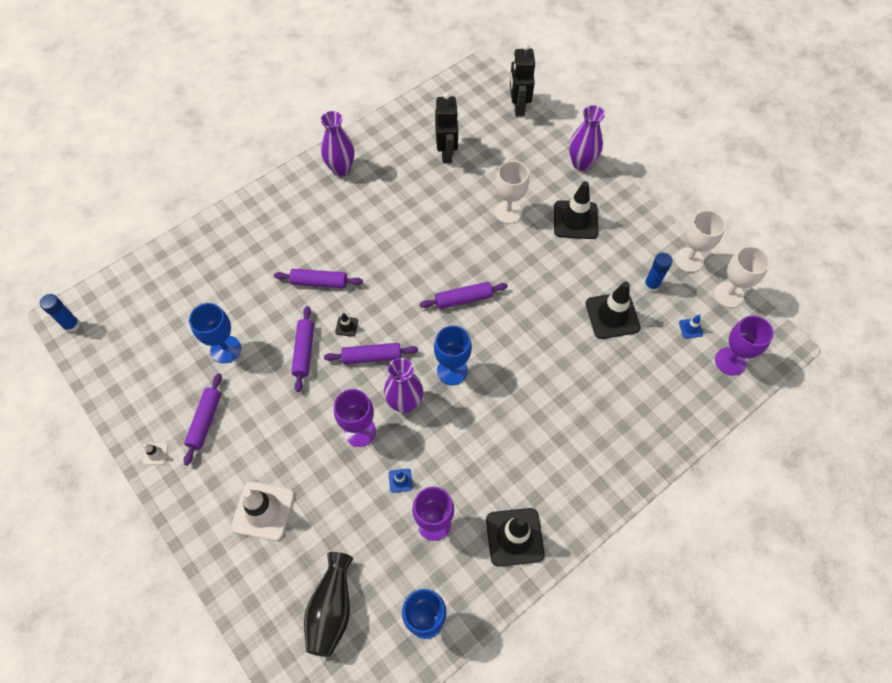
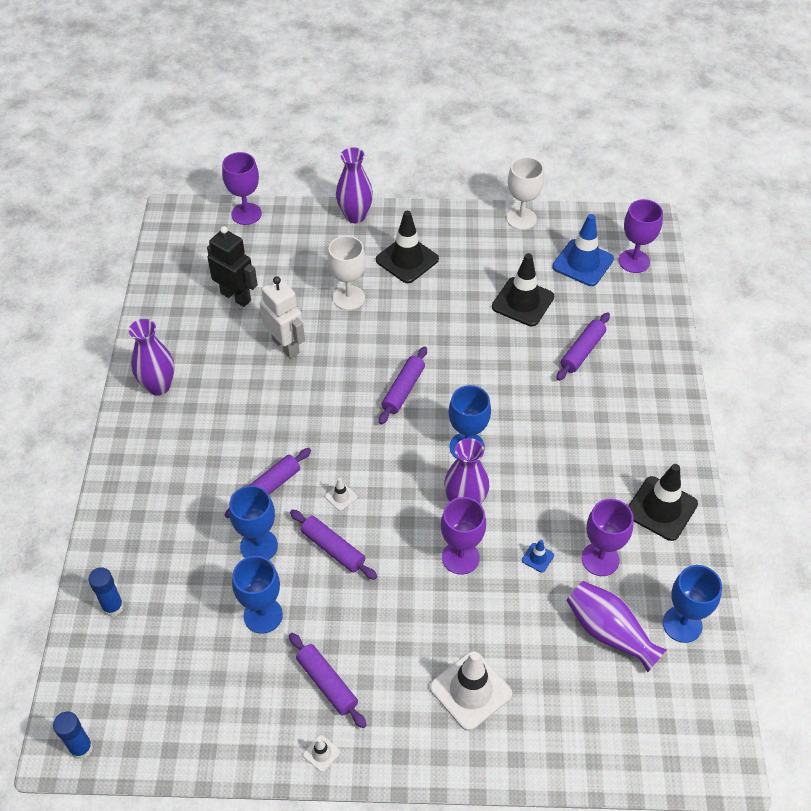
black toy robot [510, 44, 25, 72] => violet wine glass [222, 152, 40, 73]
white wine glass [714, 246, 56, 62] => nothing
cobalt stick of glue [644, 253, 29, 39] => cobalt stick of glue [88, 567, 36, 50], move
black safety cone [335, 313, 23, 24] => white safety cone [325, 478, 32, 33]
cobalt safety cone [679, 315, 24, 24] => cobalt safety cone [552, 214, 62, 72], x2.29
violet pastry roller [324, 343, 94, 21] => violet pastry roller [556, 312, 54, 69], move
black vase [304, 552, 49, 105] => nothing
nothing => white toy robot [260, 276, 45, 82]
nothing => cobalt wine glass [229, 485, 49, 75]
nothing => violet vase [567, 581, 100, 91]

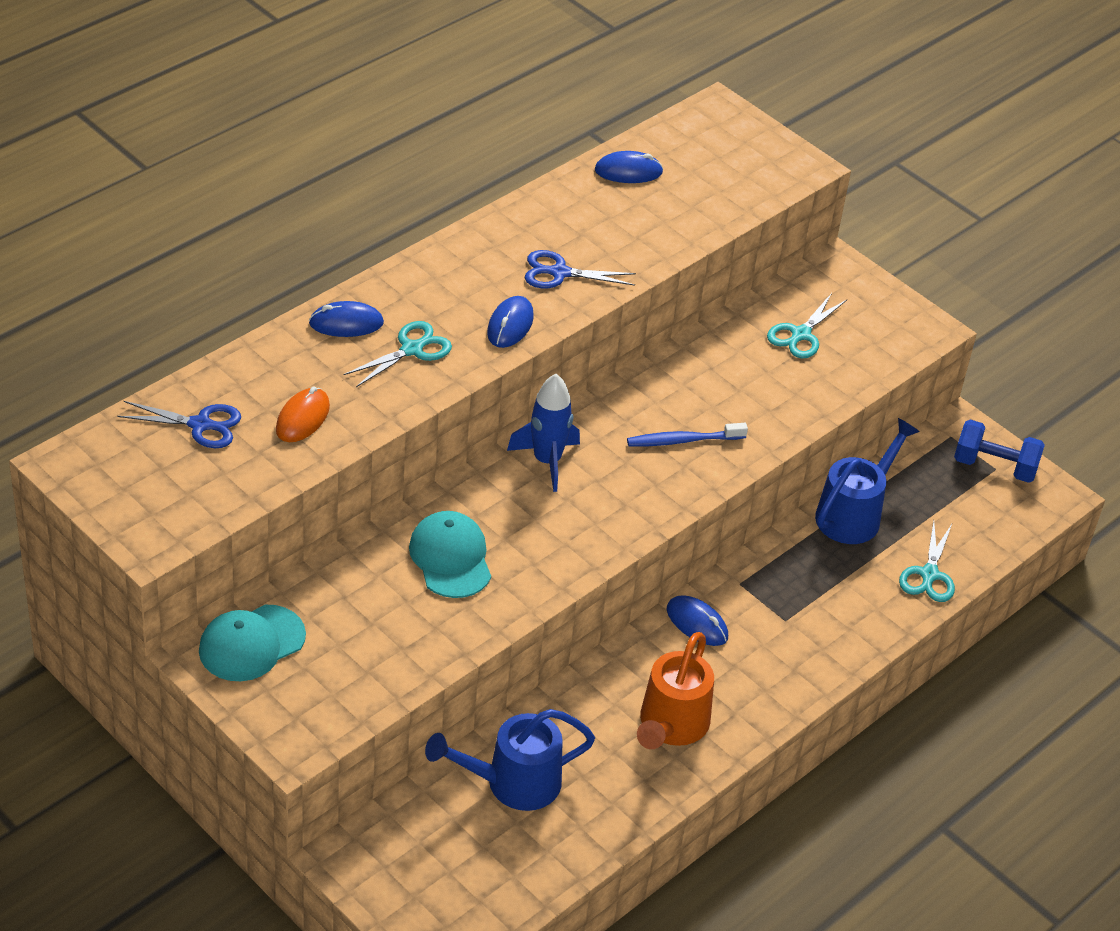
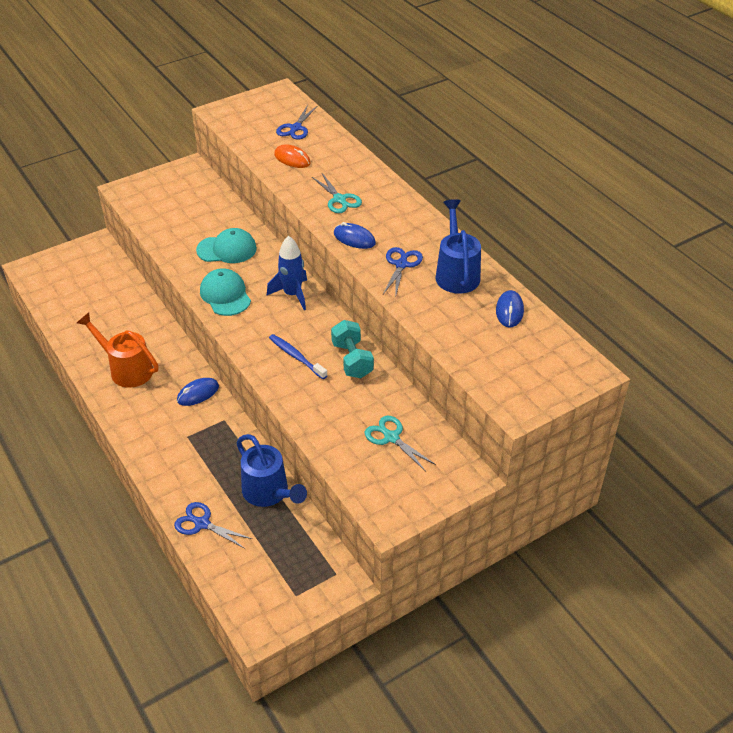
cobalt PC mouse [309, 301, 75, 36] => nothing
cobalt hand weight [954, 420, 91, 63] => nothing
cobalt toothbrush [627, 423, 121, 23] => cobalt toothbrush [269, 334, 59, 45], 45 degrees counterclockwise
aqua pair of scissors [899, 521, 56, 81] => cobalt pair of scissors [174, 502, 78, 47]
aqua cap [199, 605, 107, 76] => aqua cap [200, 268, 51, 48], move
cobalt watering can [425, 709, 170, 102] => cobalt watering can [436, 199, 45, 95], move
nothing => aqua hand weight [331, 320, 43, 58]

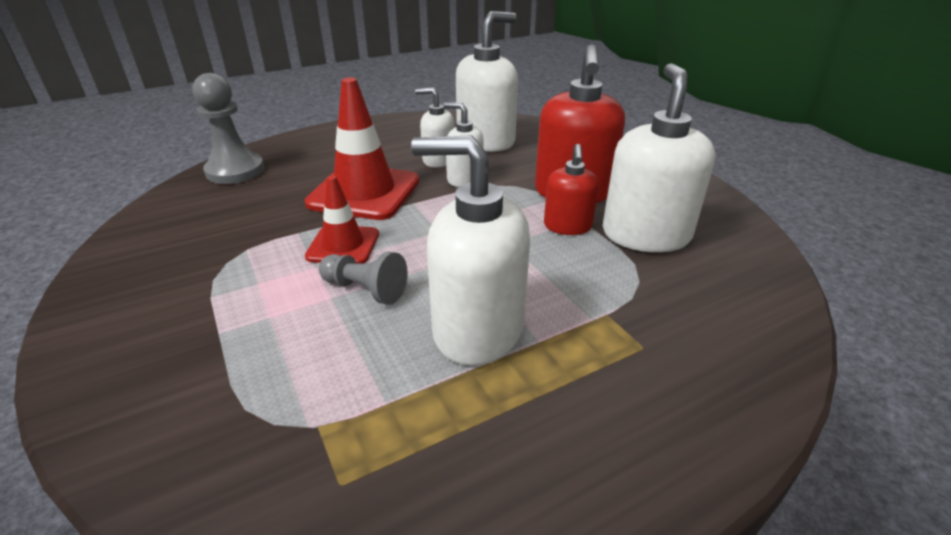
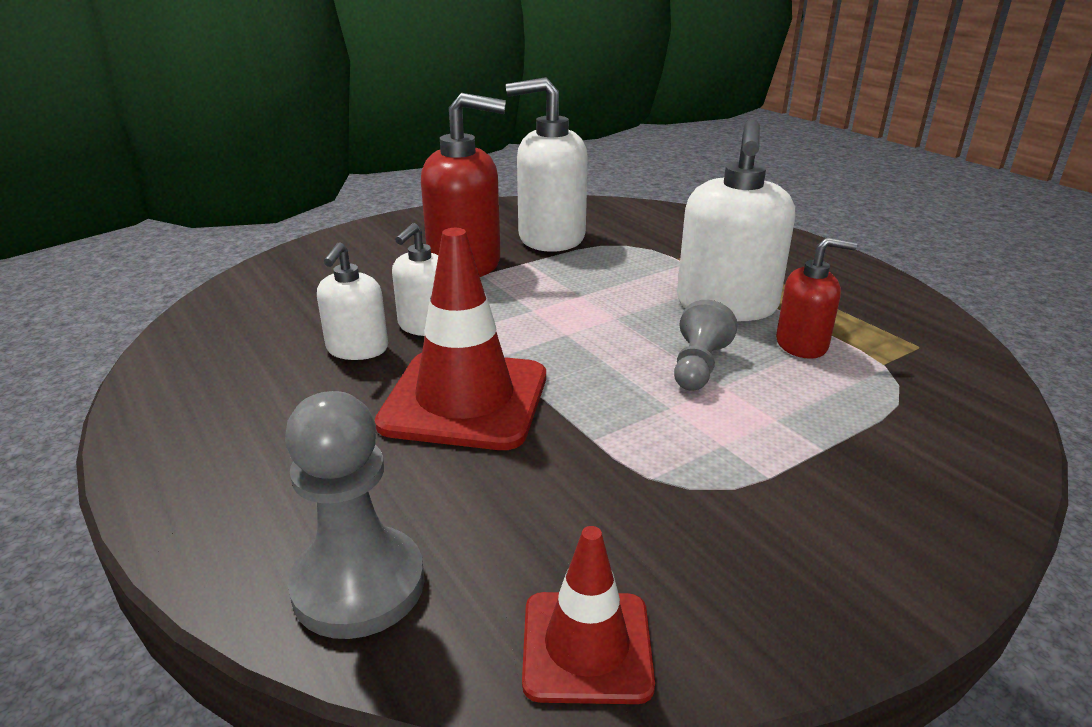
white pump bottle [456, 11, 62, 141] => nothing
red pump bottle [544, 144, 55, 91] => red pump bottle [776, 237, 81, 122], move
red safety cone [305, 175, 74, 88] => red safety cone [522, 526, 133, 178], move

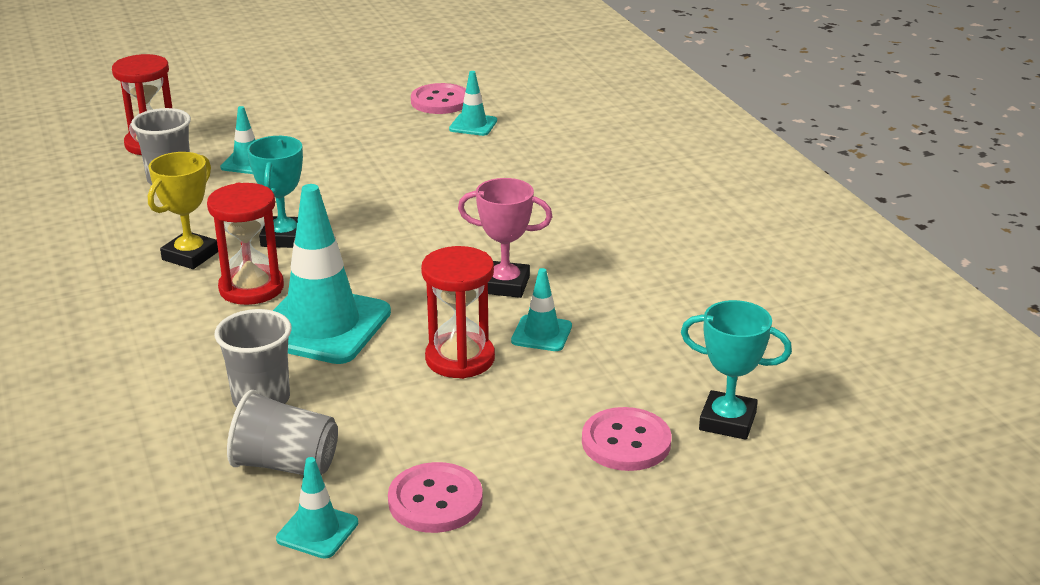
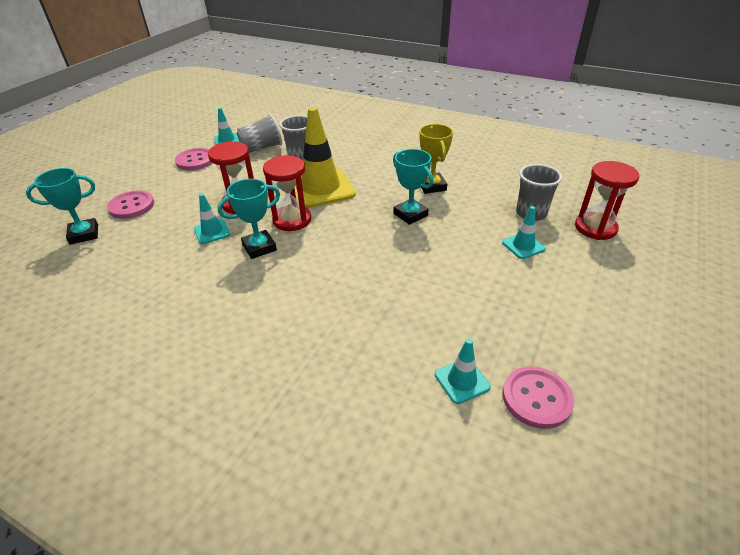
rose-pink prize cup [458, 178, 94, 120] => aqua prize cup [218, 179, 62, 80]
red sandglass [207, 183, 77, 122] => red sandglass [263, 155, 48, 76], move
aqua safety cone [273, 184, 118, 180] => yellow safety cone [295, 107, 60, 101]

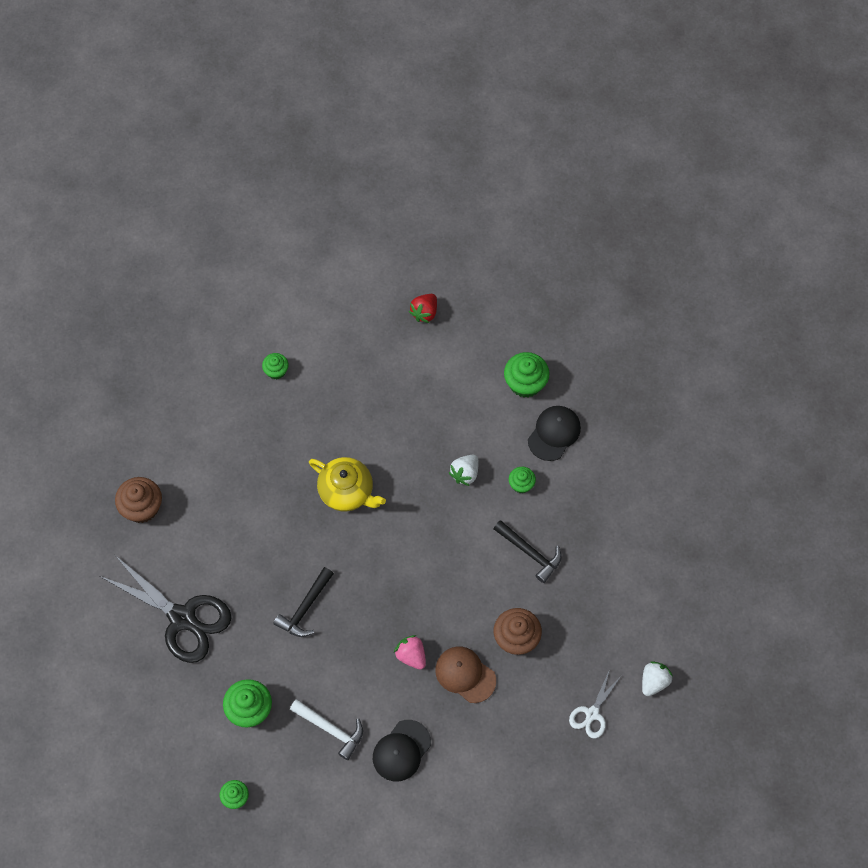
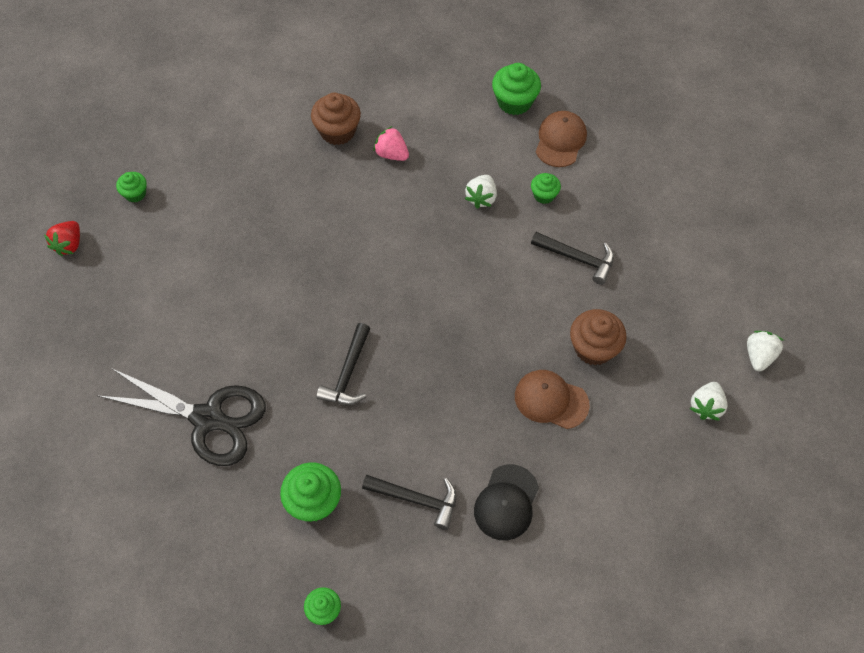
red berry [409, 294, 28, 29] => red berry [44, 221, 36, 35], move
leaf-green cupcake [262, 353, 27, 27] => leaf-green cupcake [116, 172, 31, 31], move
black cap [528, 406, 53, 55] => brown cap [536, 111, 51, 56]
yellow china teapot [309, 457, 77, 54] => nothing
brown cupcake [115, 477, 47, 46] => brown cupcake [311, 93, 50, 52], move
rose-pink berry [394, 635, 32, 35] => rose-pink berry [373, 126, 36, 35], move
white pair of scissors [569, 669, 52, 70] => white berry [690, 382, 38, 39]
white hammer [290, 699, 73, 61] => black hammer [362, 475, 94, 55]

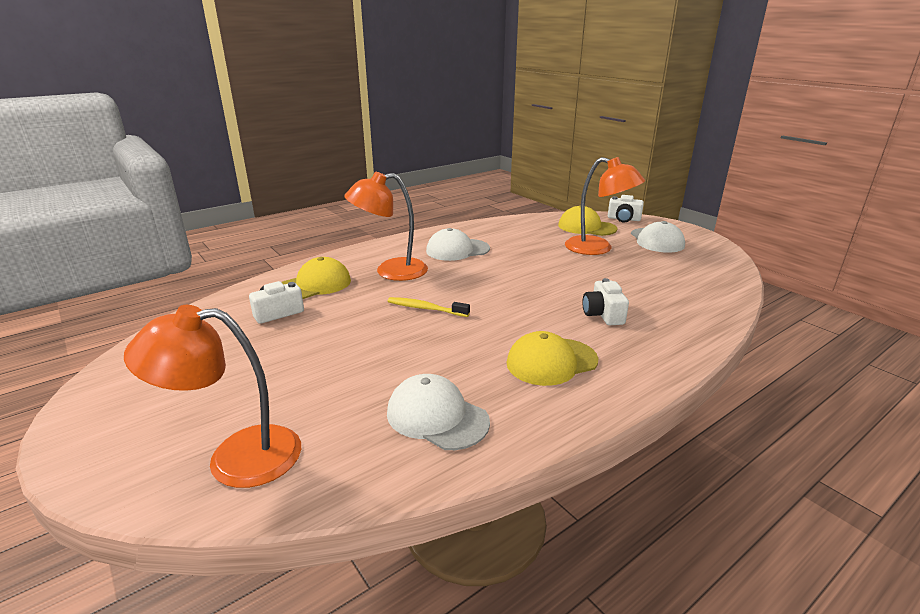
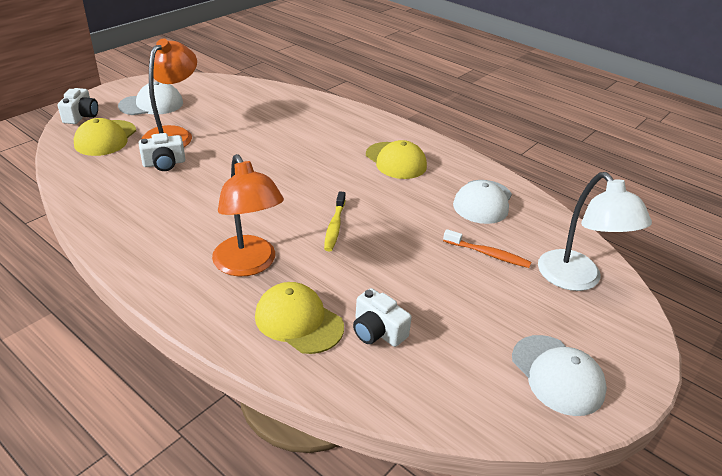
white cap [426, 228, 64, 33] => white cap [512, 335, 95, 81], move
white photo camera [582, 278, 47, 47] => white photo camera [139, 133, 46, 38], move
orange-coloured reading lamp [124, 305, 177, 183] => white reading lamp [538, 172, 114, 119]
nothing => orange-coloured toothbrush [443, 229, 88, 39]

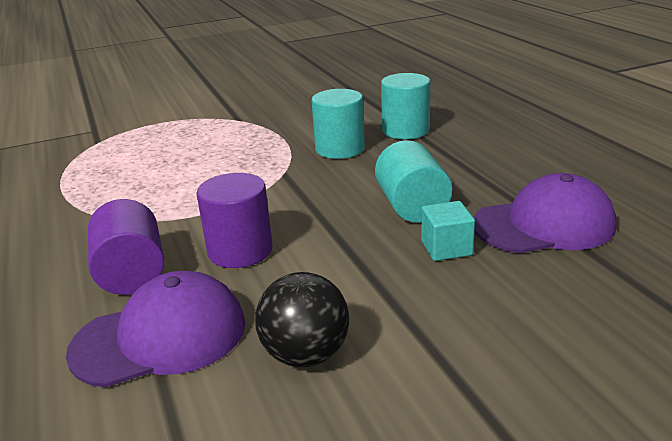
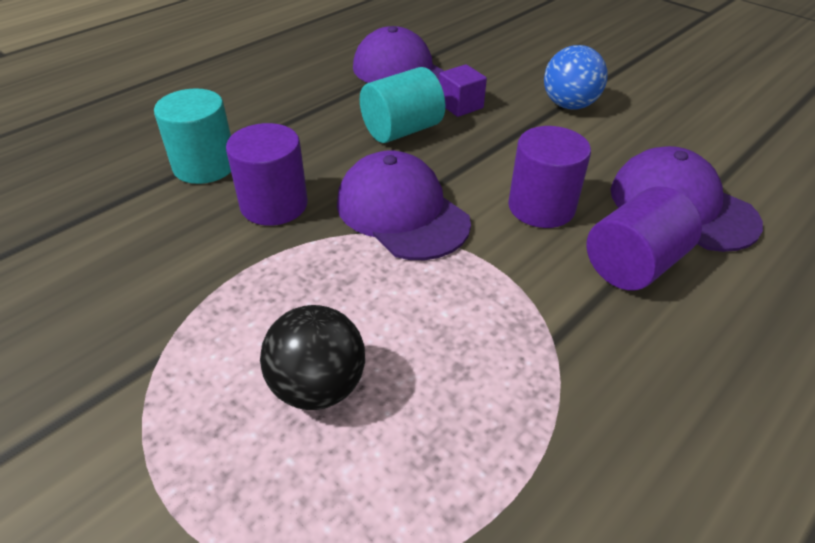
aqua cylinder shape [312, 89, 53, 70] => violet cylinder shape [226, 123, 82, 103]
aqua block [421, 201, 54, 60] => violet block [439, 64, 48, 53]
black play ball [255, 272, 95, 95] => black play ball [260, 305, 105, 105], move
nothing => cobalt play ball [544, 45, 64, 65]
nothing => violet cap [337, 151, 134, 109]

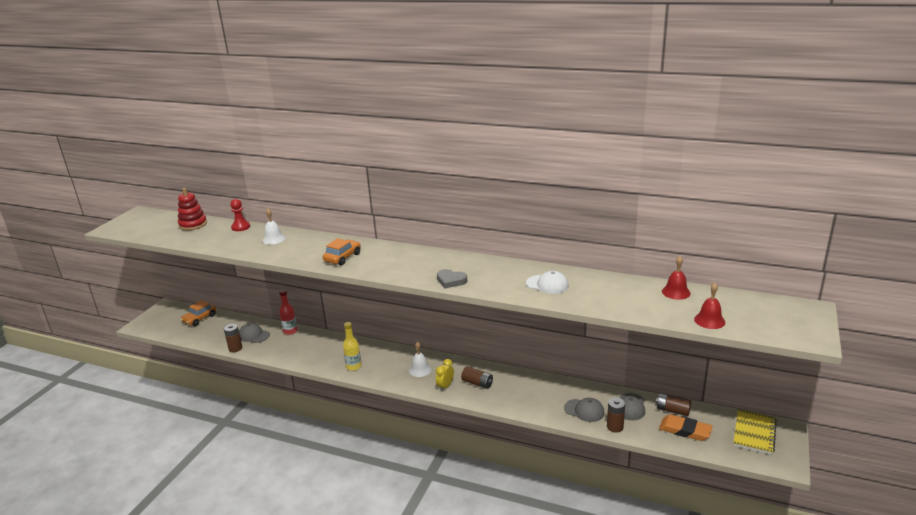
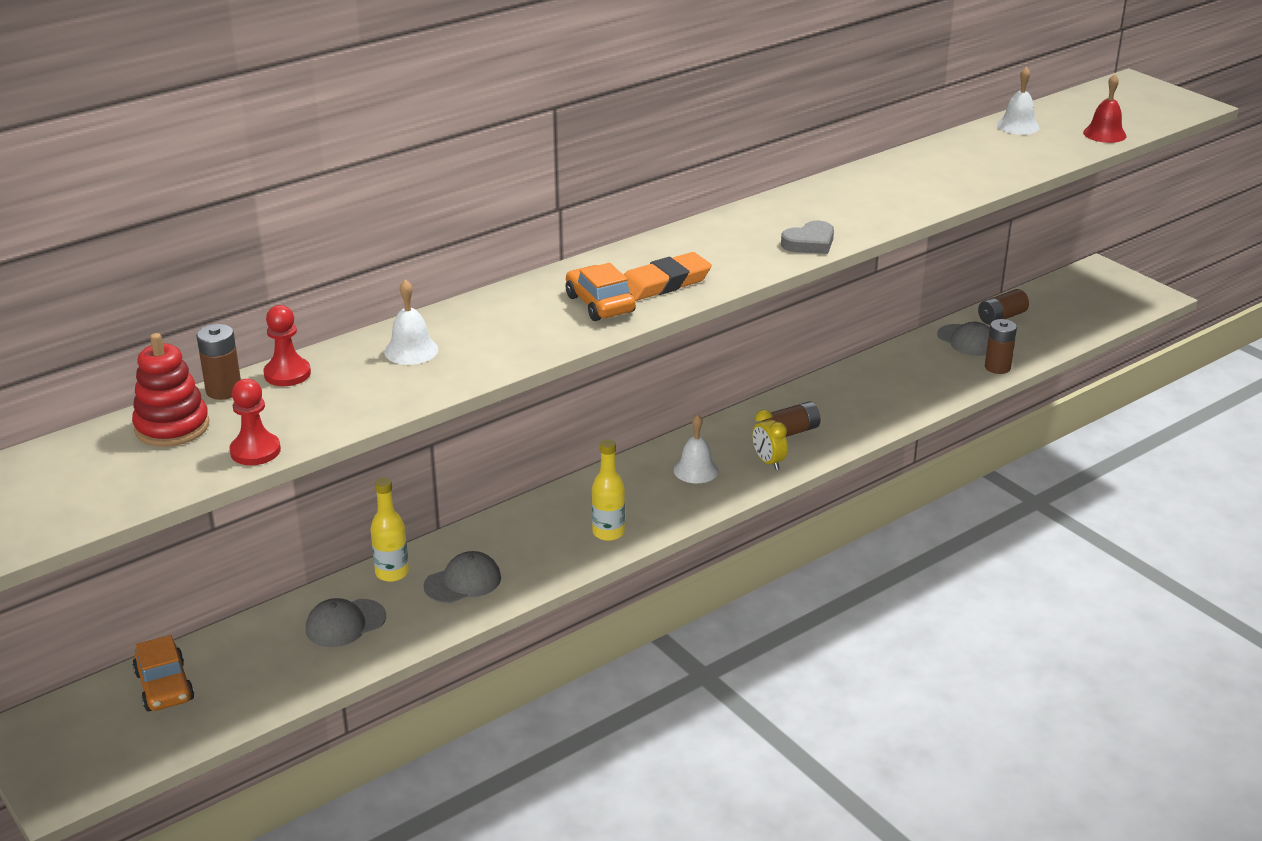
red school bell [662, 256, 28, 44] => white school bell [997, 66, 42, 69]
white cap [526, 271, 43, 23] => nothing
red flask [279, 289, 18, 46] => yellow flask [370, 478, 39, 104]
brown battery [224, 324, 18, 28] => brown battery [196, 324, 45, 76], move
grey cap [564, 398, 41, 24] => grey cap [424, 551, 77, 52], move
yellow notebook [733, 409, 44, 46] => nothing
orange-coloured gum eraser [659, 414, 54, 27] => orange-coloured gum eraser [624, 252, 88, 49], move
nothing => red pawn [230, 379, 51, 86]

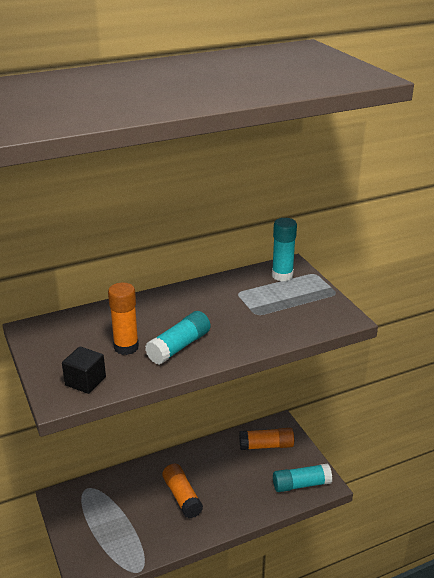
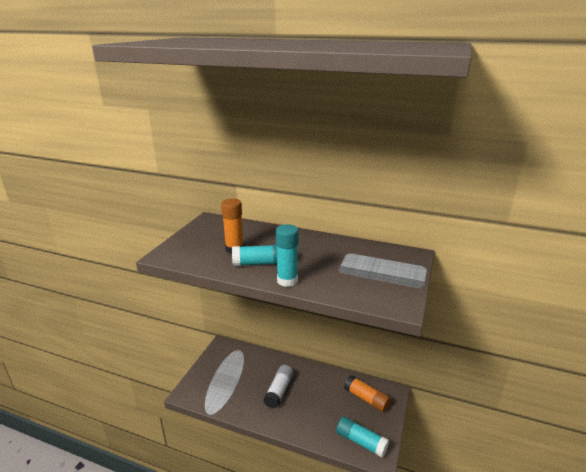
aqua stick of glue [272, 218, 25, 63] => aqua stick of glue [276, 224, 23, 63], move
black block [62, 346, 44, 48] => nothing
orange-coloured stick of glue [162, 463, 41, 56] => white stick of glue [264, 365, 29, 44]

